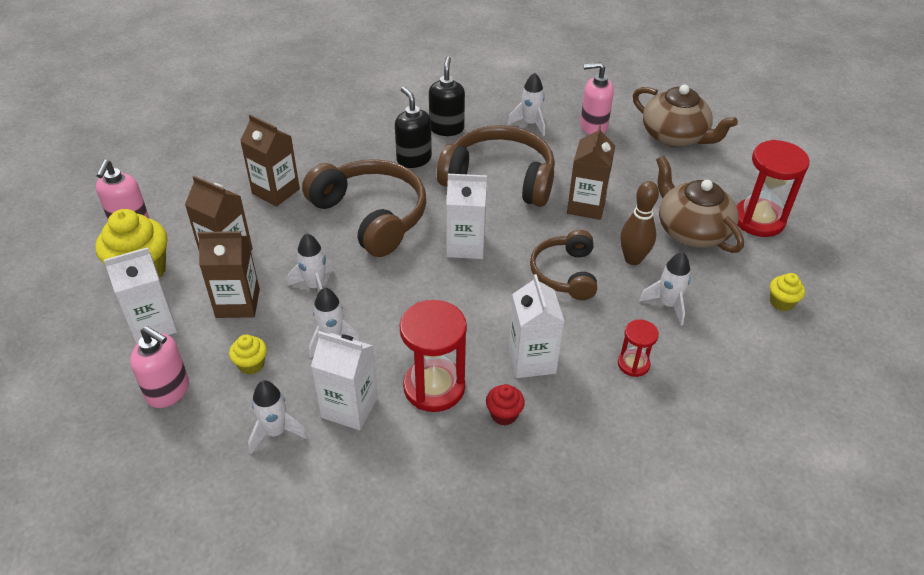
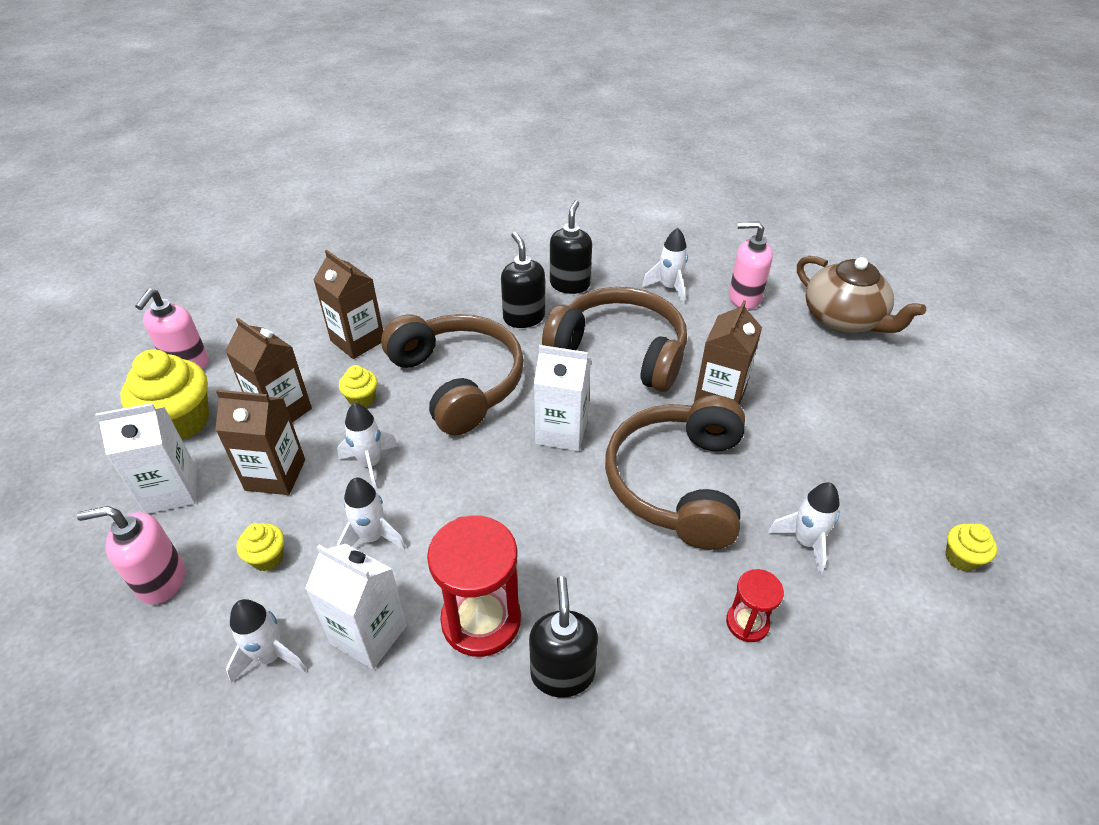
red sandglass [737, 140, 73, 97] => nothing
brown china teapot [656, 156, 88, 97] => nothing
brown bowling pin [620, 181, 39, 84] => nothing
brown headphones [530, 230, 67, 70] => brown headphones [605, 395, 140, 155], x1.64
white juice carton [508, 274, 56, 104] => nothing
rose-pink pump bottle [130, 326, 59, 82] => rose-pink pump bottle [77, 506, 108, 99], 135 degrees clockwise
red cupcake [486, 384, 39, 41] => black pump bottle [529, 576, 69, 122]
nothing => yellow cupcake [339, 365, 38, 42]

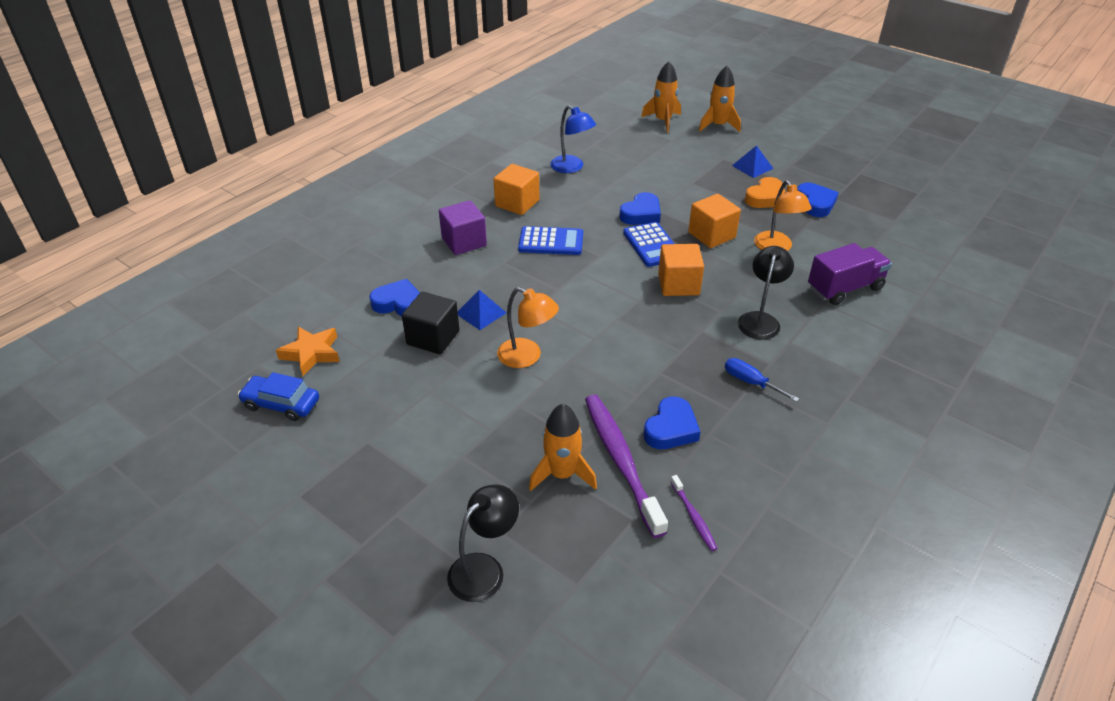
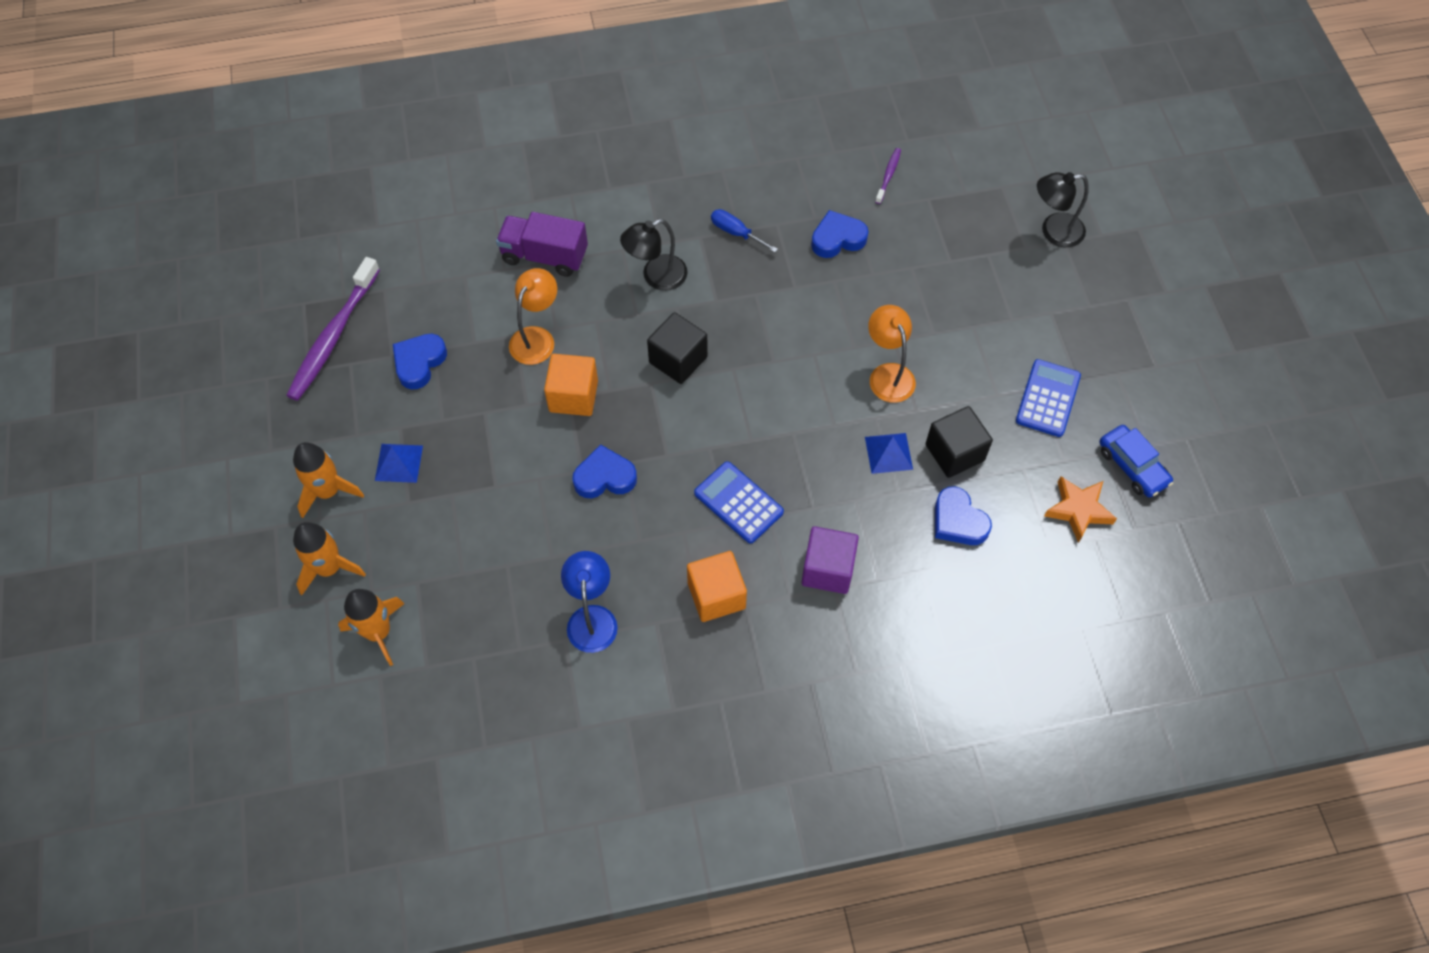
orange-coloured heart [745, 177, 40, 31] => nothing
cobalt adding machine [623, 222, 51, 45] => cobalt adding machine [1016, 359, 65, 78], move
orange-coloured block [658, 244, 46, 52] => black block [647, 312, 61, 72]
cobalt flat screwdriver [725, 358, 74, 44] => cobalt flat screwdriver [711, 209, 67, 44], 135 degrees clockwise
violet toothbrush [585, 394, 83, 144] => violet toothbrush [286, 257, 94, 144], move
orange-coloured spaceship [529, 404, 68, 87] => orange-coloured spaceship [293, 442, 71, 76], move

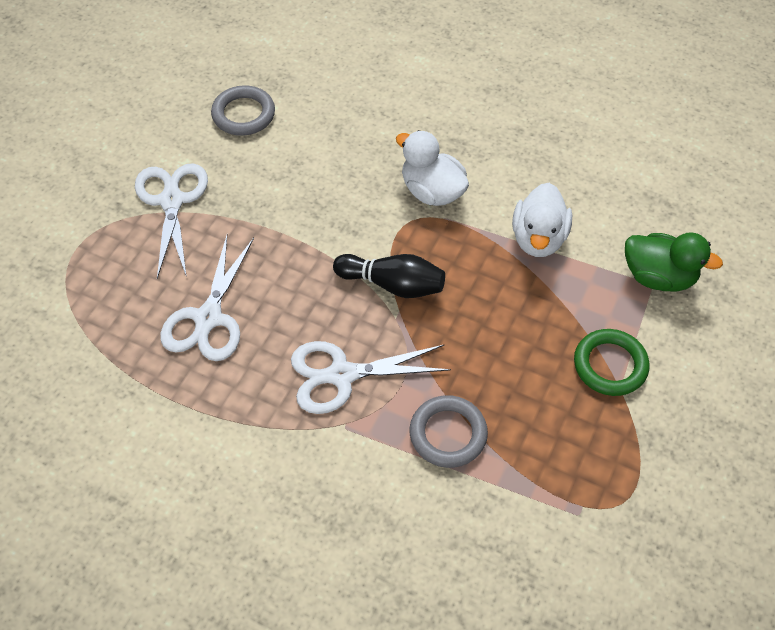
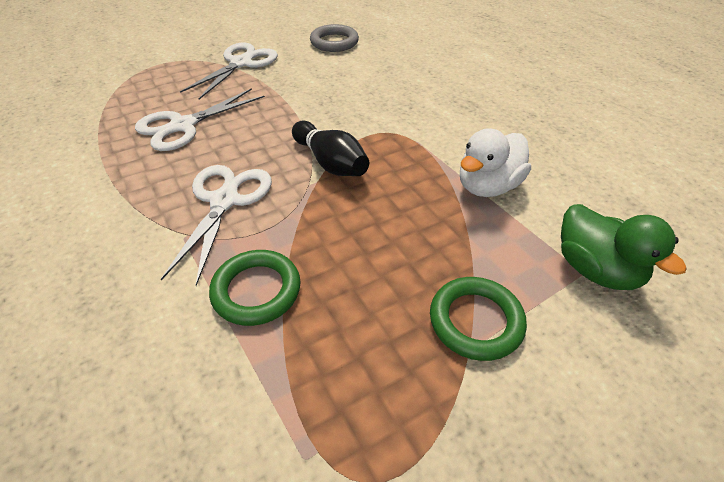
white rubber duck [396, 130, 73, 76] => nothing
white pair of scissors [291, 341, 160, 73] => white pair of scissors [161, 165, 111, 121], 75 degrees clockwise
grey ring [410, 395, 78, 73] => leaf-green ring [209, 250, 92, 76]

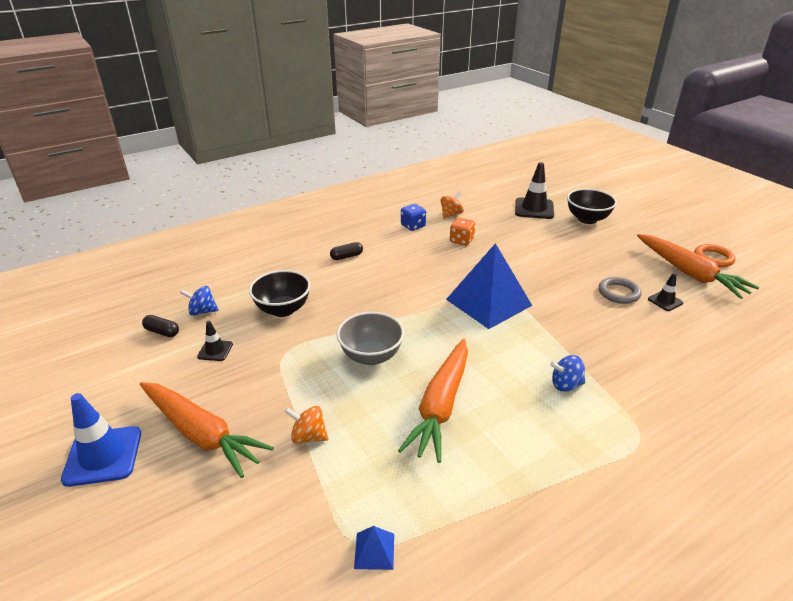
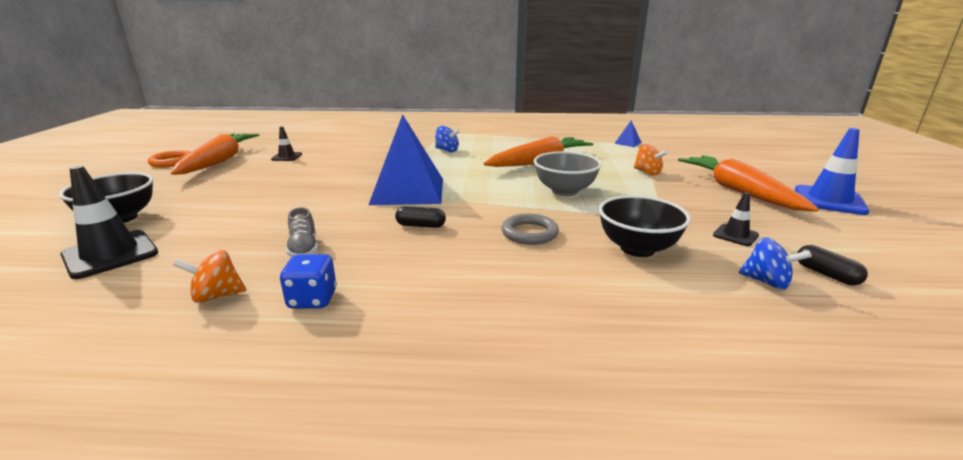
orange-coloured dice [450, 218, 25, 28] => grey lace-up shoe [286, 207, 32, 50]
black pill [330, 242, 33, 18] => black pill [395, 206, 51, 22], move
grey ring [599, 277, 43, 27] => grey ring [501, 213, 58, 32], move

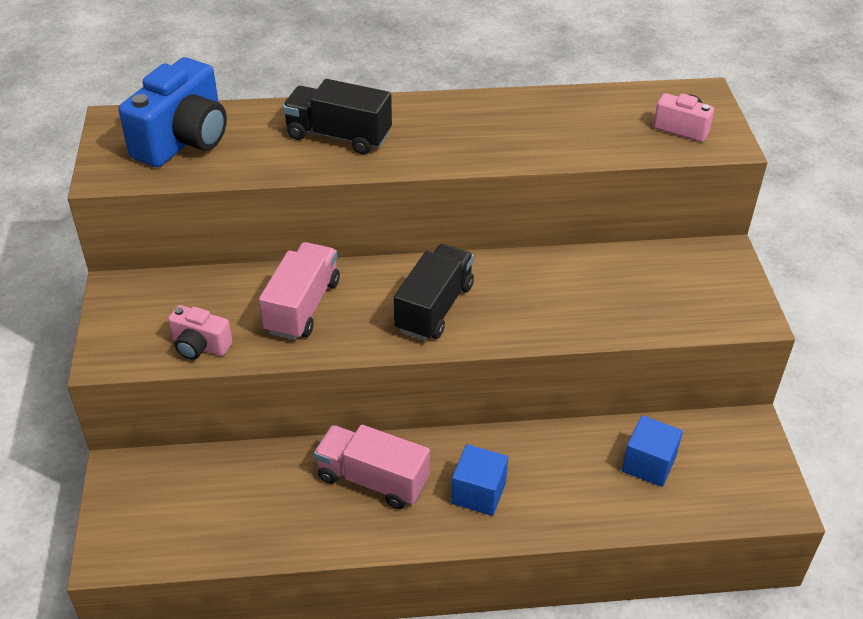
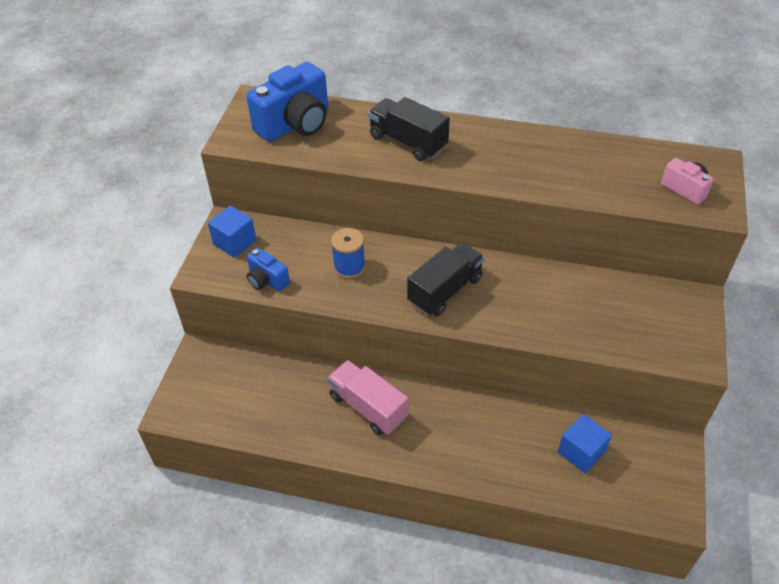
rose-pink lorry [259, 242, 81, 98] => cobalt bobbin [331, 228, 34, 51]
rose-pink photo camera [168, 305, 65, 55] => cobalt photo camera [247, 248, 43, 44]
cobalt block [451, 444, 57, 72] => cobalt block [208, 206, 48, 52], move

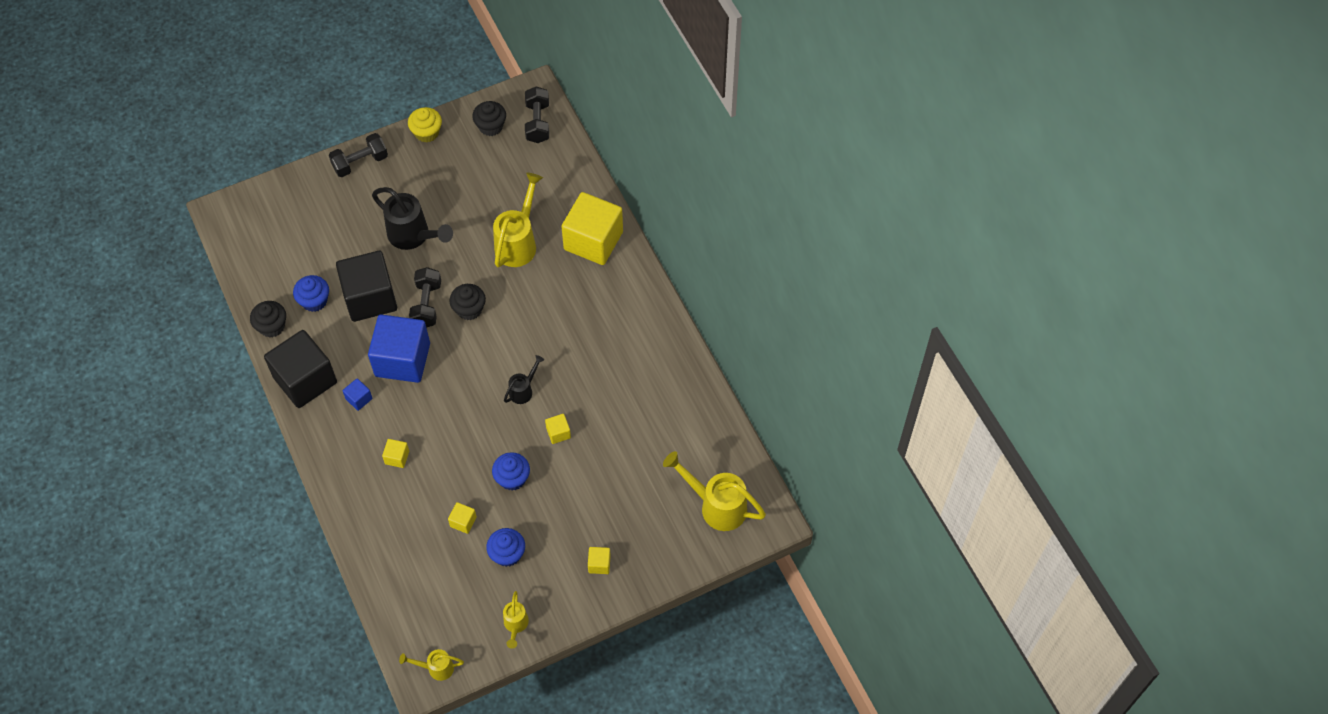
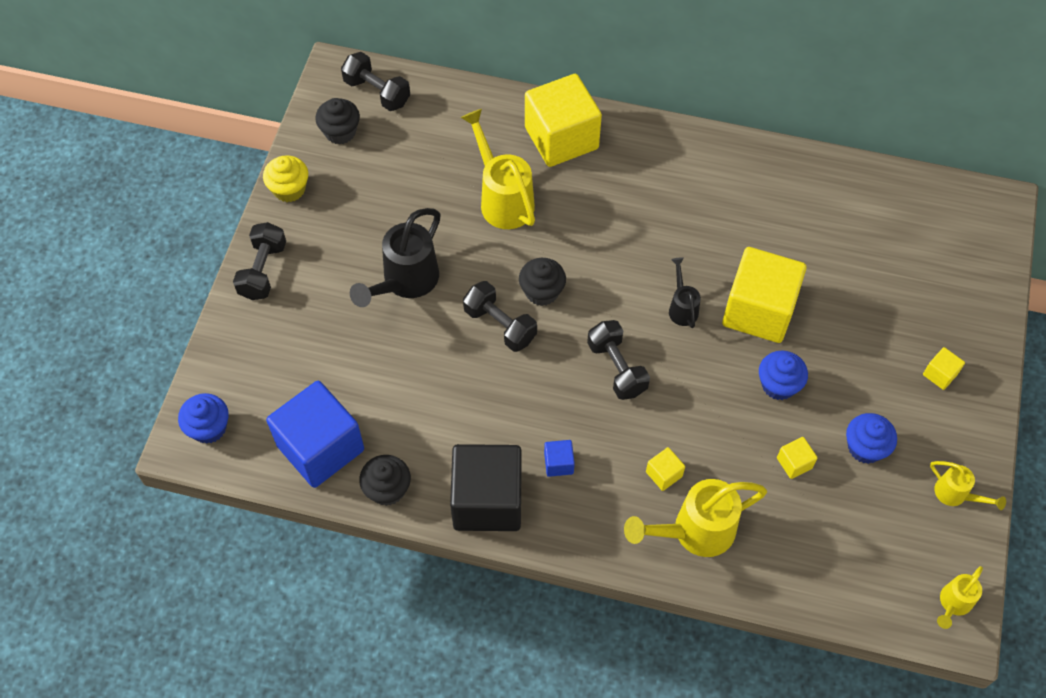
black watering can [372, 187, 81, 63] => black watering can [350, 208, 91, 99], 135 degrees clockwise
black block [336, 251, 61, 71] => nothing
cobalt cupcake [293, 275, 36, 37] => cobalt cupcake [178, 393, 51, 51], move
cobalt block [368, 314, 62, 69] => cobalt block [266, 381, 98, 107], move
yellow block [545, 414, 26, 30] => yellow block [722, 247, 84, 96], x2.42
yellow watering can [663, 451, 103, 80] => yellow watering can [624, 479, 143, 78], move
nothing => black hand weight [587, 320, 63, 80]

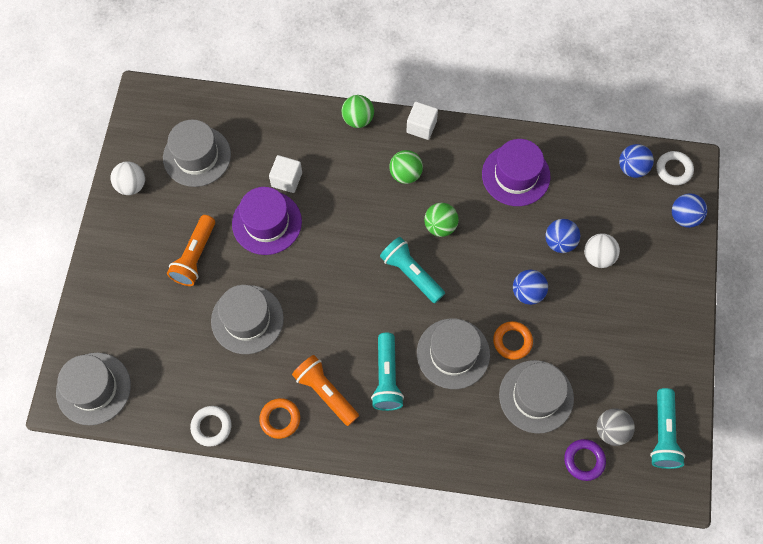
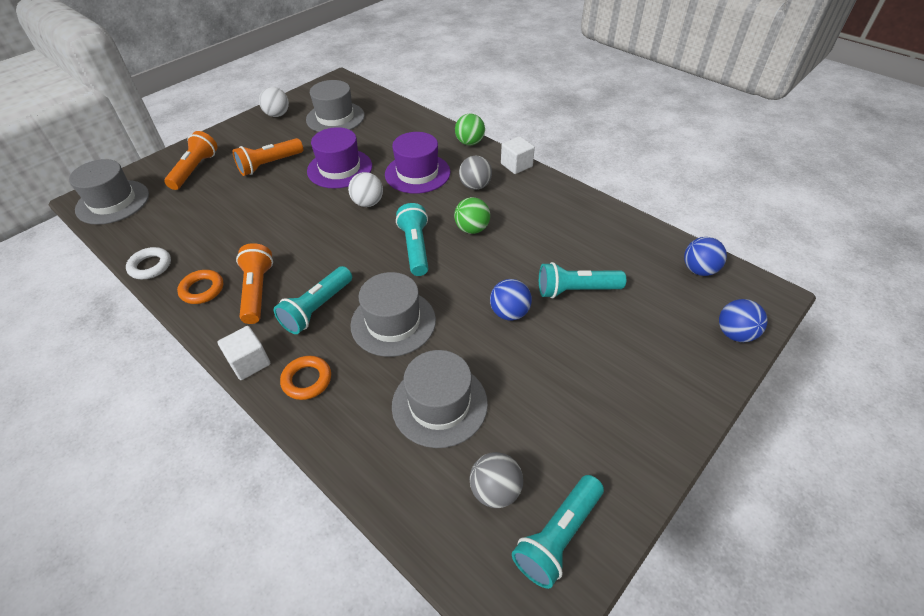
violet hat [482, 139, 68, 67] => violet hat [385, 132, 65, 62], move
leaf-green play ball [389, 150, 34, 34] => grey play ball [459, 156, 33, 34]
white ring [656, 151, 38, 34] => nothing
white block [269, 155, 33, 38] => white block [217, 326, 53, 54], move
cobalt play ball [545, 219, 35, 34] => aqua flashlight [539, 262, 87, 36]
white play ball [584, 233, 36, 35] => white play ball [348, 172, 35, 35], move
grey hat [211, 285, 73, 69] => nothing
orange-coloured ring [493, 321, 40, 39] => orange-coloured ring [280, 356, 51, 44], move
violet ring [564, 439, 42, 42] => nothing
nothing => orange-coloured flashlight [164, 131, 54, 59]

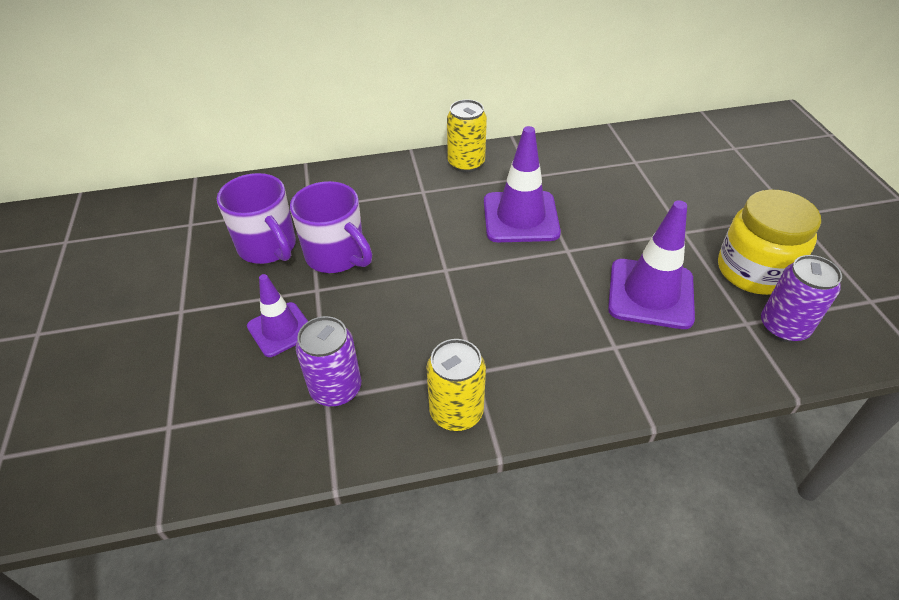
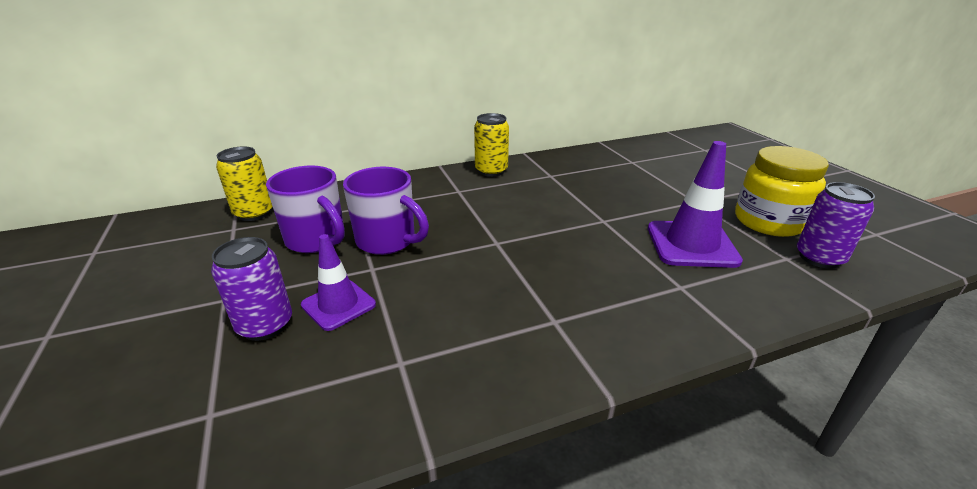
violet safety cone [484, 126, 77, 116] => nothing
violet tin [296, 316, 65, 91] => violet tin [211, 237, 81, 104], move
yellow tin [427, 339, 59, 92] => yellow tin [216, 146, 57, 75], move

